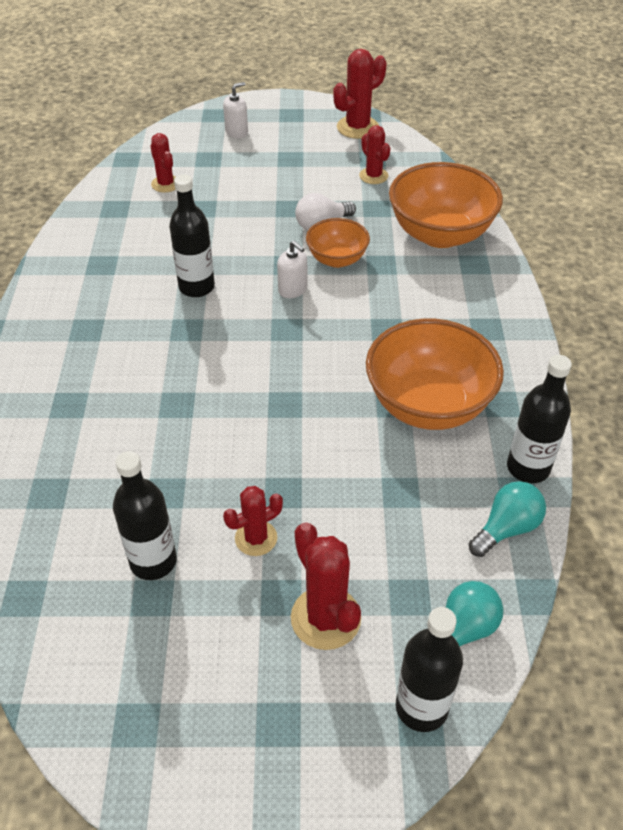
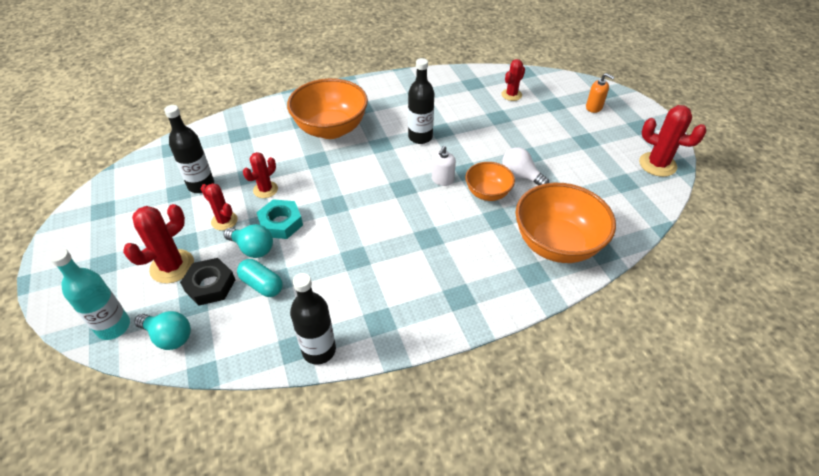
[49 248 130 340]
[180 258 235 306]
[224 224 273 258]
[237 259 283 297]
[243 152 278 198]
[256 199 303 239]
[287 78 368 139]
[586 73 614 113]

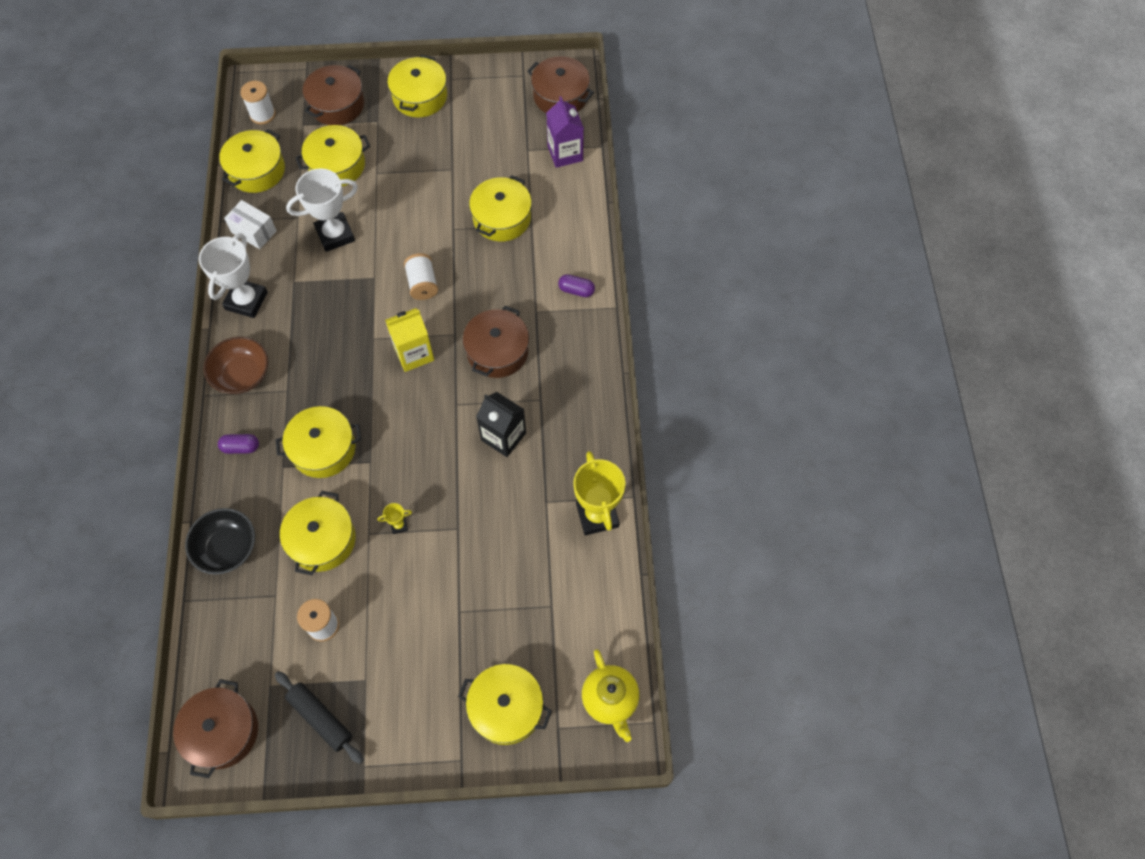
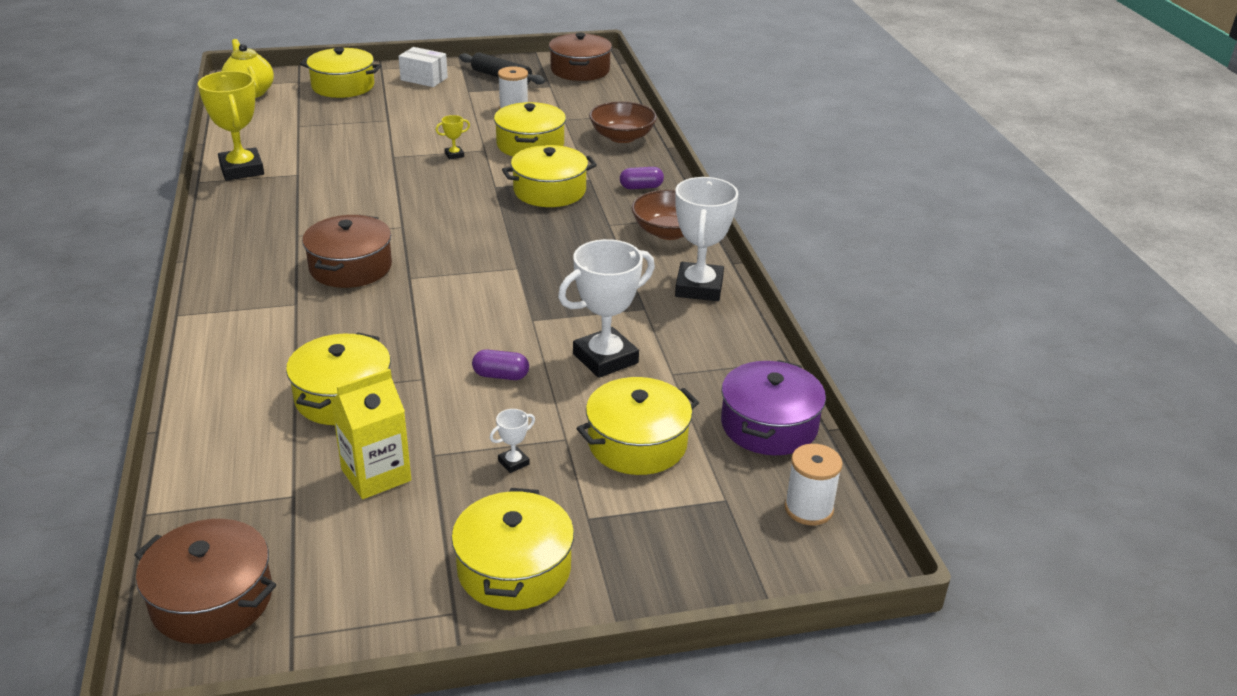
[331 369 411 499]
[398 47 448 87]
[472 349 529 380]
[490 409 535 473]
[589 101 657 143]
[721 360 826 455]
[303 65 364 125] (first image)
[404 253 438 300] (first image)
[476 392 526 457] (first image)
[547 96 584 168] (first image)

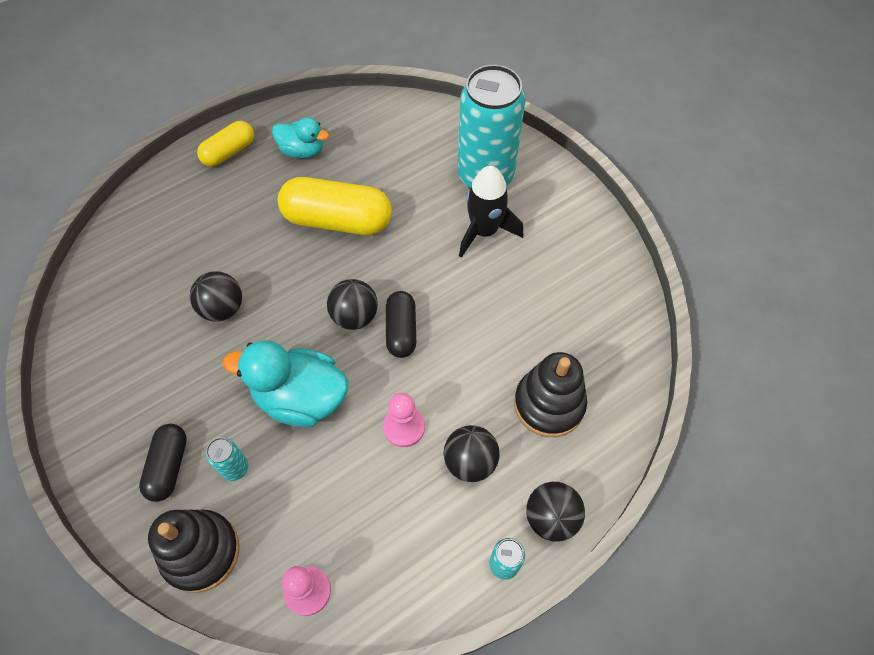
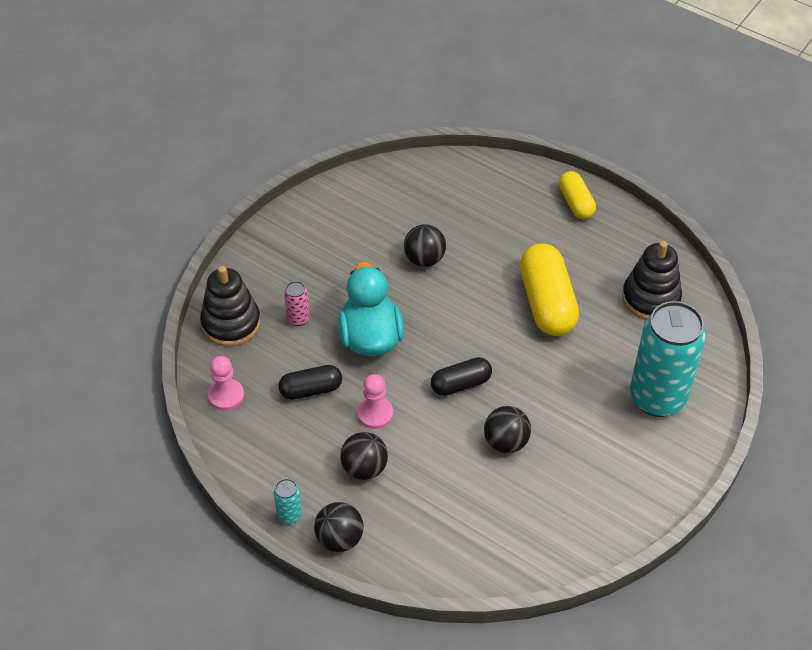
[278 365 342 400]
[284 281 310 326]
[484 406 531 453]
[559 171 596 219]
[622 241 682 320]
[272 117 329 159] (first image)
[459 166 524 258] (first image)

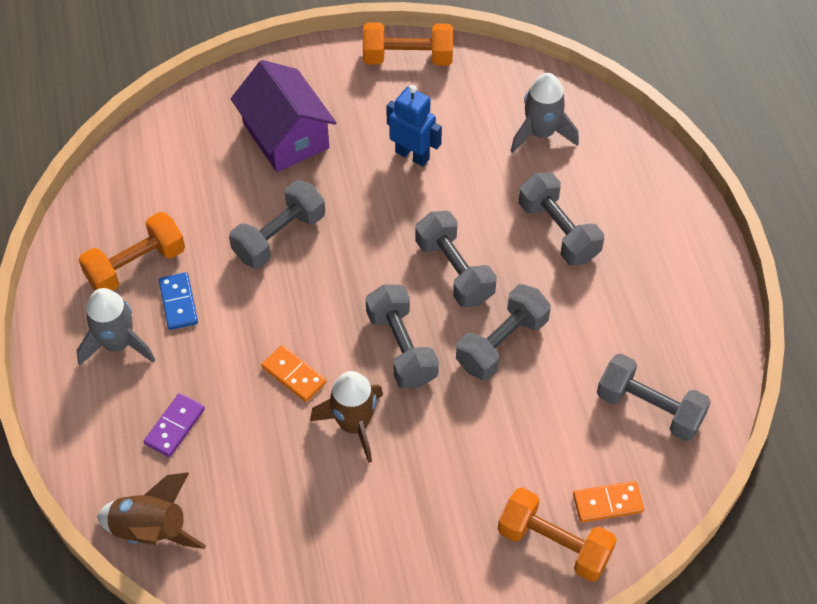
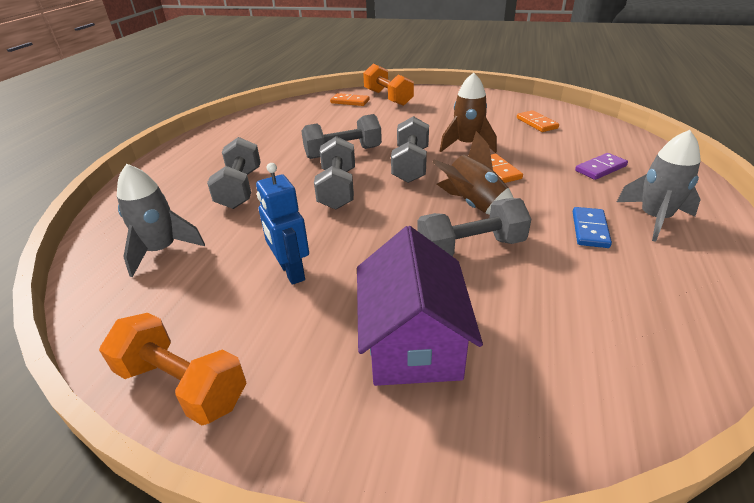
[432 131 513 215]
[517 110 559 132]
[79 212 185 291] (first image)
[597 353 711 441] (first image)

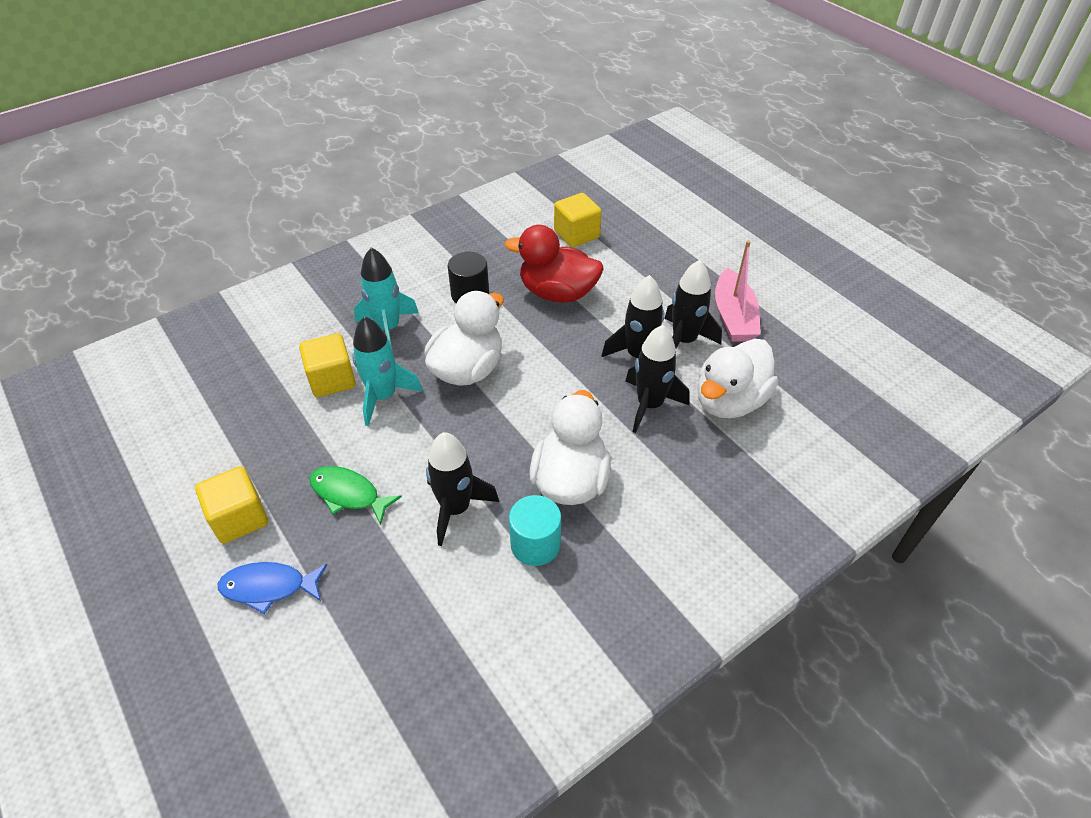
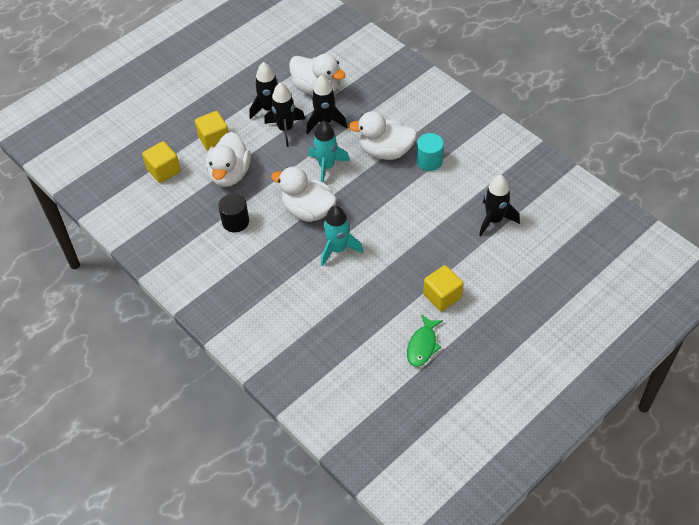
[195 111 229 151]
[206 132 251 187]
[309 121 350 183]
[407 314 443 367]
[479 175 520 237]
[218 562 327 614] (first image)
[715 240 761 342] (first image)

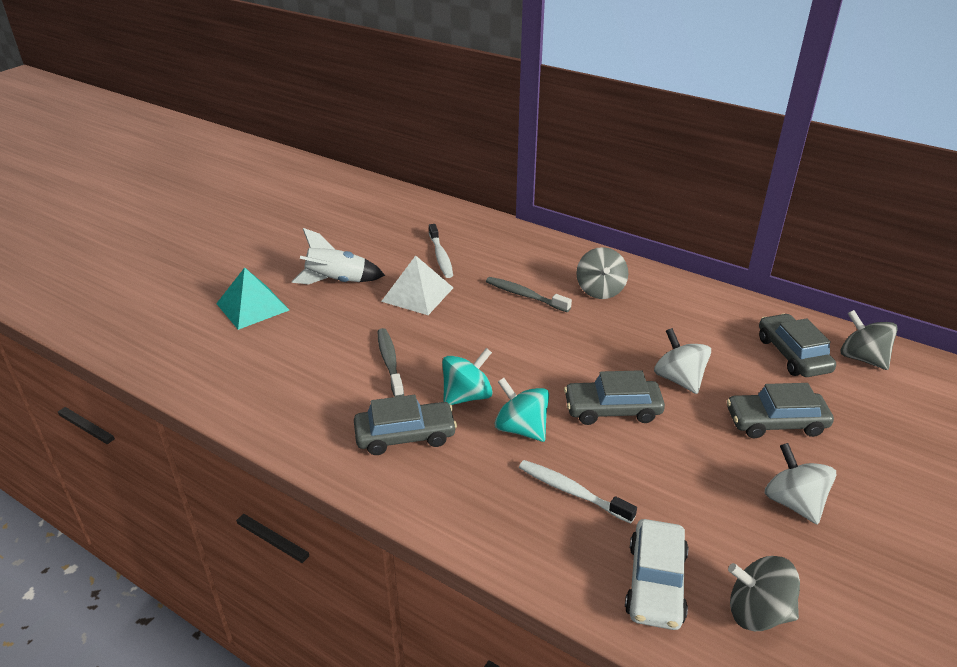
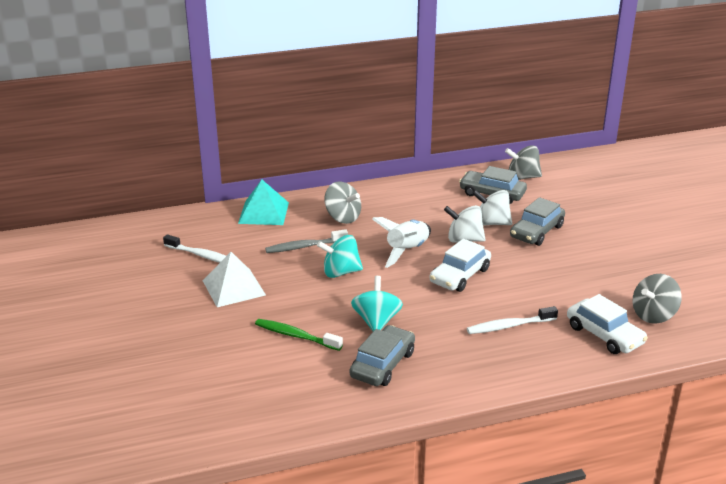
[238 180 289 225]
[255 319 343 351]
[317 235 363 278]
[372 217 431 268]
[430 239 491 292]
[472 190 512 226]

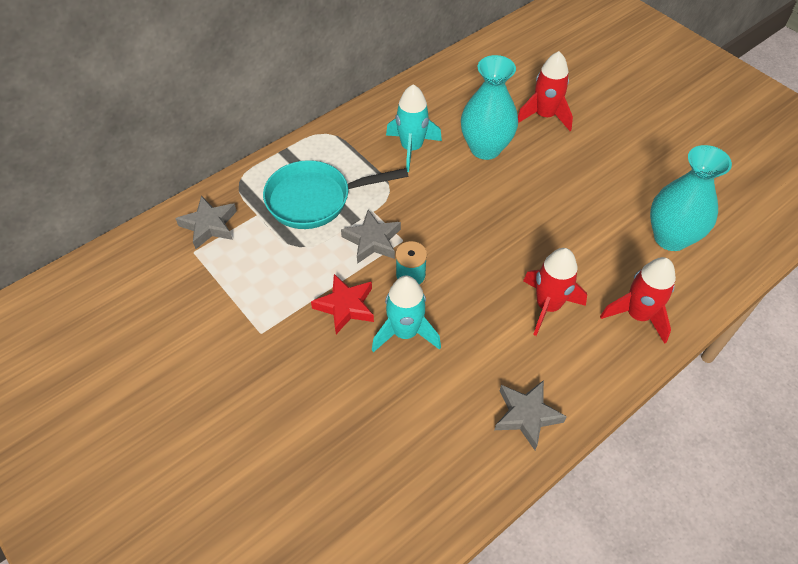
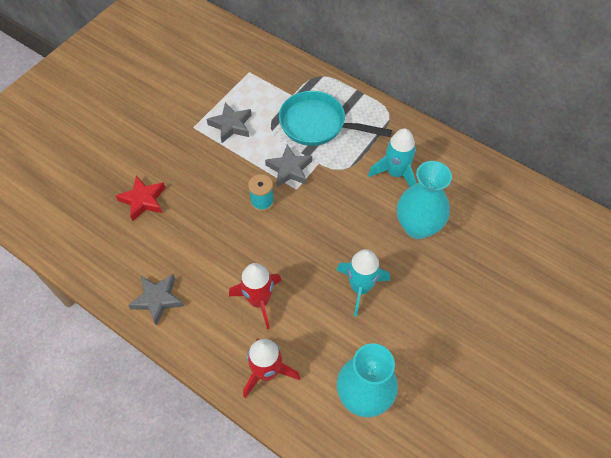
[115 175 166 221]
[207 102 251 143]
[279 91 392 146]
[337 249 390 317]
[518 51 573 131] (first image)

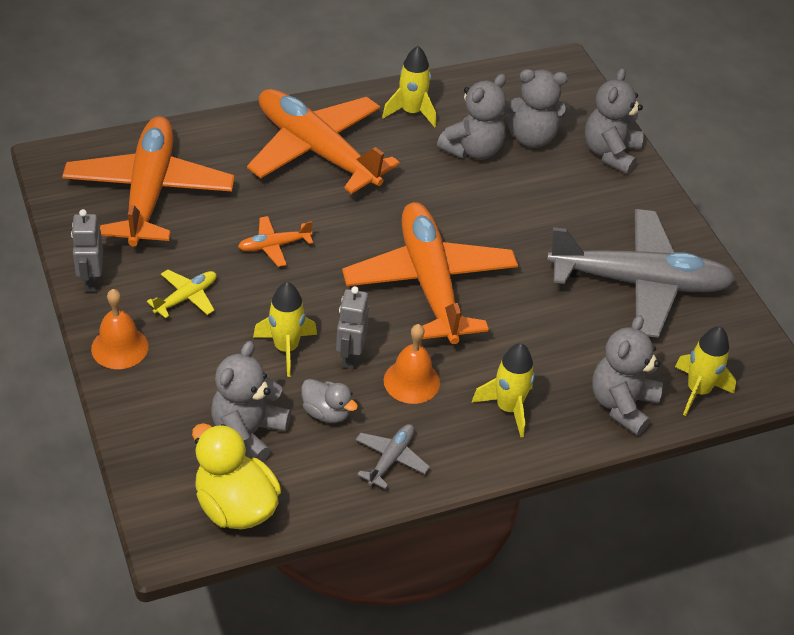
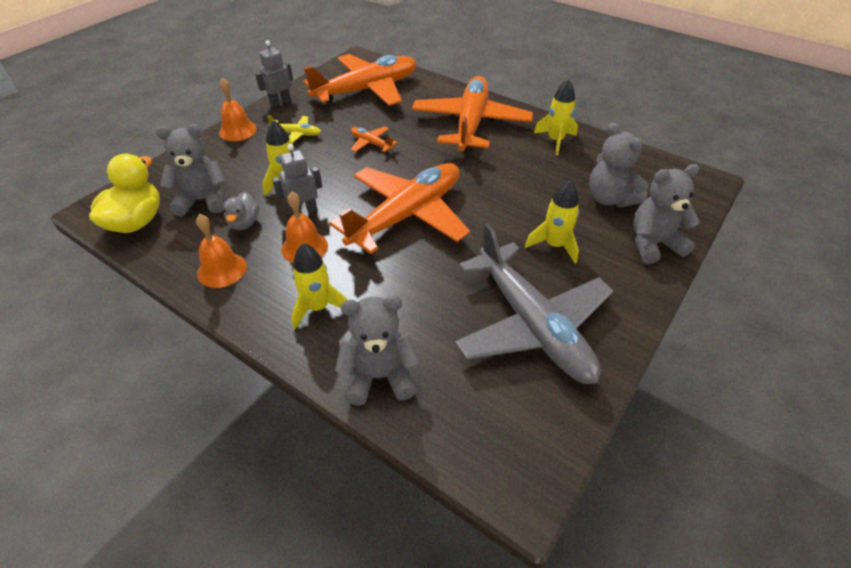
[196 214 247 288]
[525 180 579 264]
[437 74 506 160] (first image)

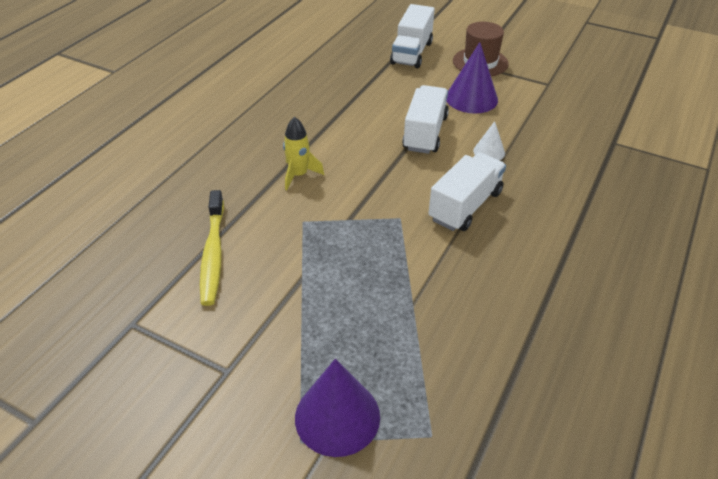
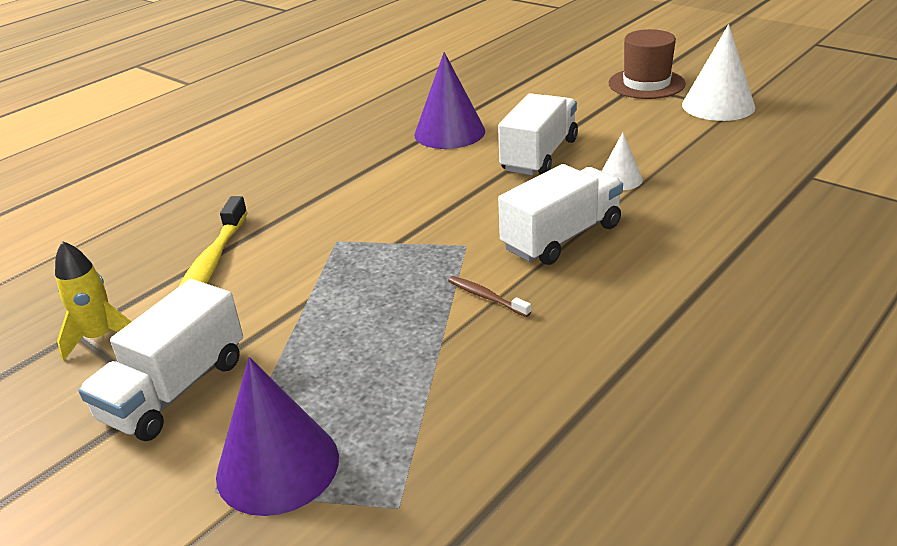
[55 241 131 361]
[78 279 243 441]
[414 52 485 149]
[448 276 531 317]
[682 24 755 121]

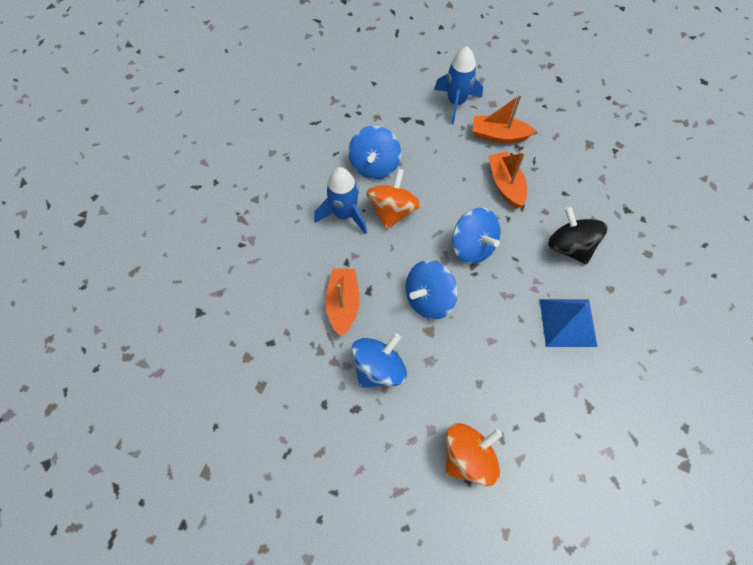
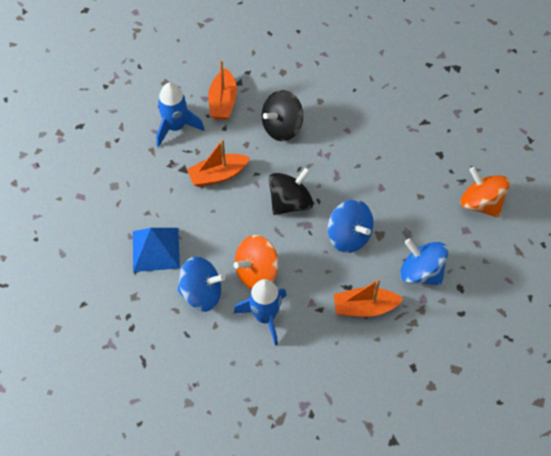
[133 228 180 272]
[156 83 205 147]
[208 60 237 120]
[234 235 279 289]
[269 167 313 215]

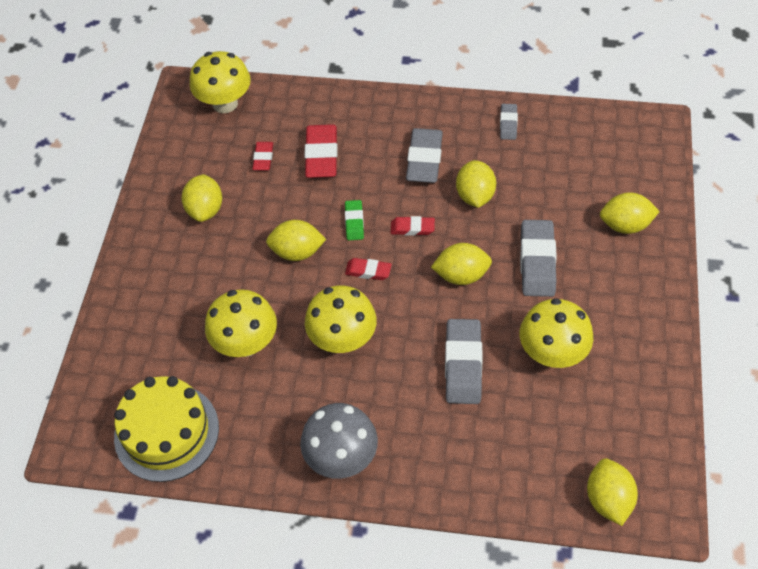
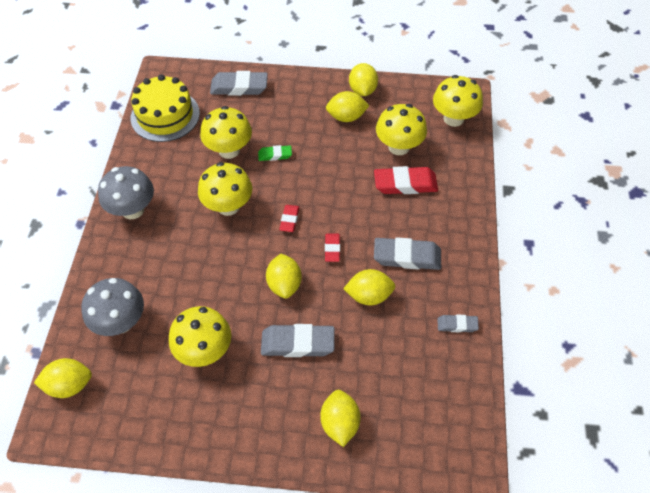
[81 278 144 336]
[210 71 268 96]
[258 145 292 161]
[349 63 378 96]
[376 104 427 155]

